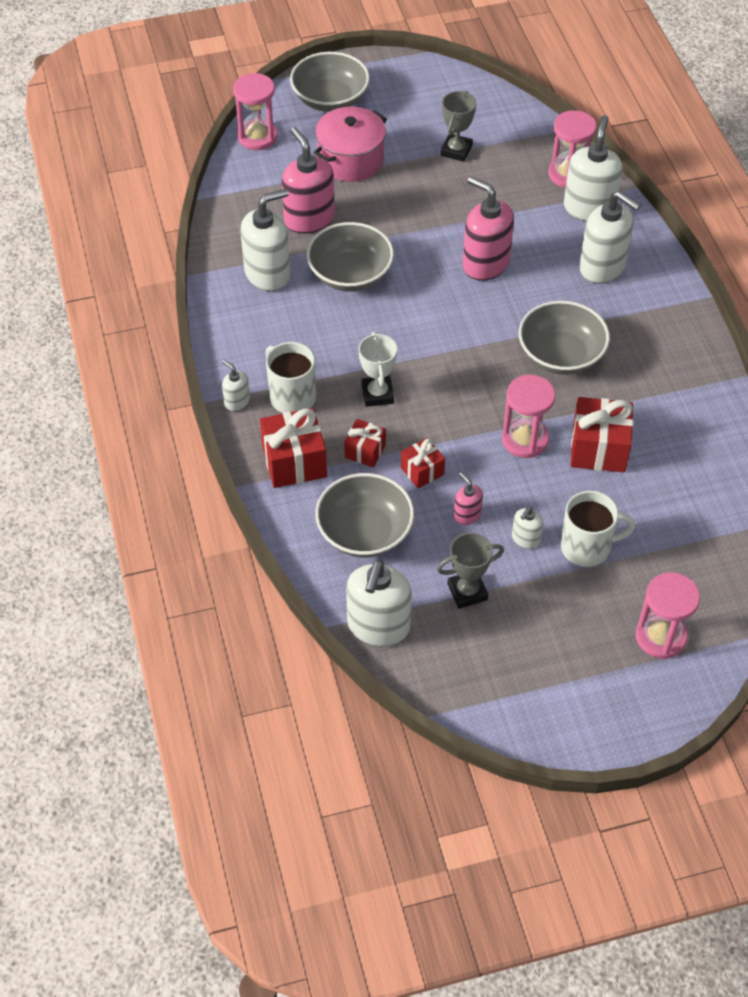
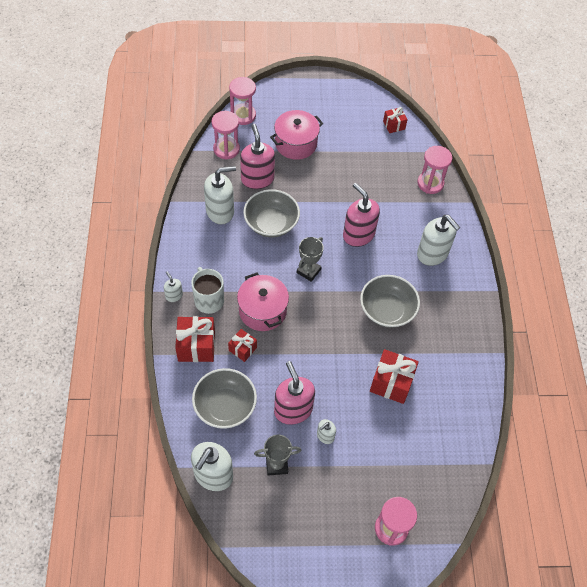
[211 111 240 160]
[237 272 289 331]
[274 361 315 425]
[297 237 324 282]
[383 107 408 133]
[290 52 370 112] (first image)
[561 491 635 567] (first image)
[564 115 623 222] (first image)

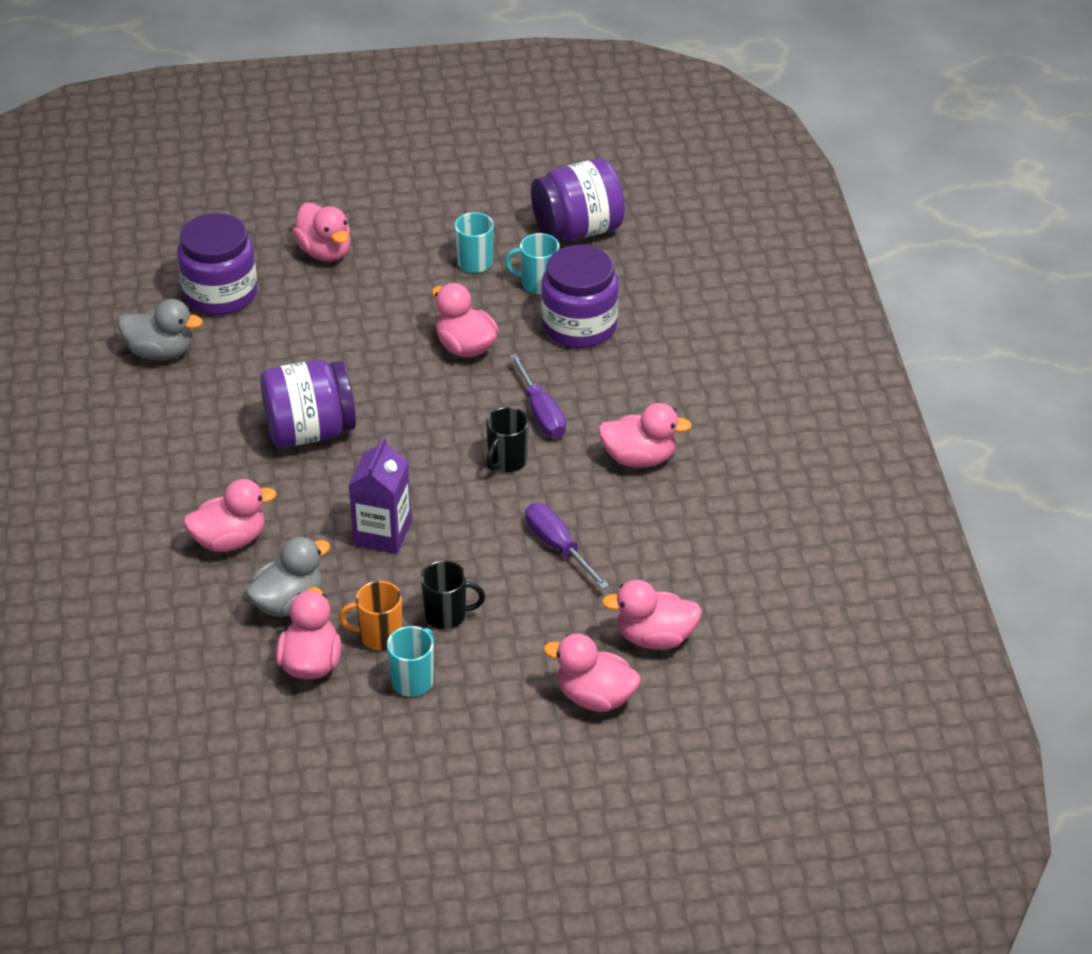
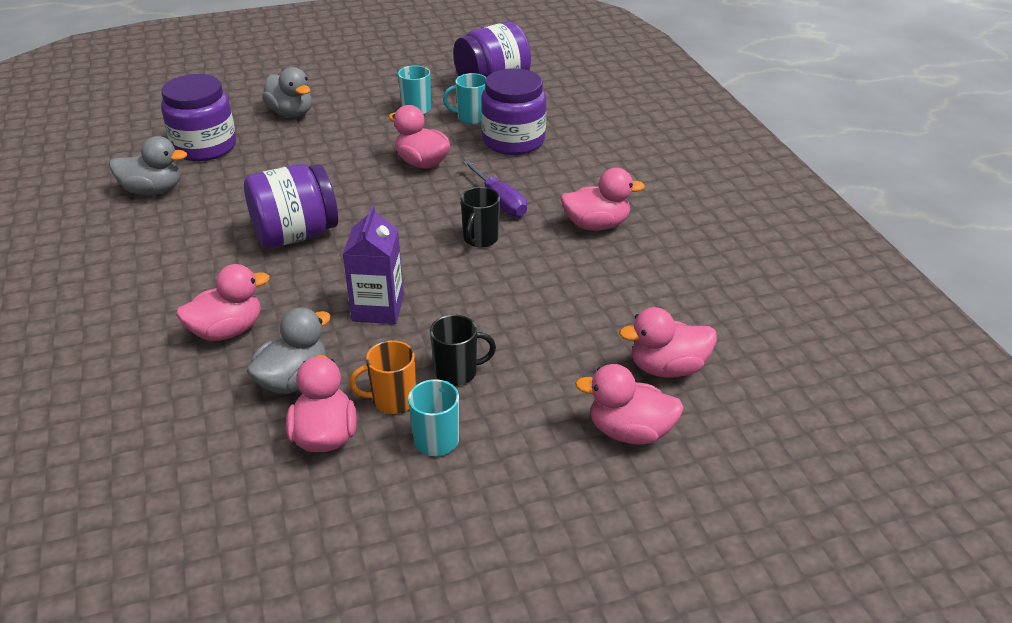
[262 67 312 117]
[526 503 610 590] (first image)

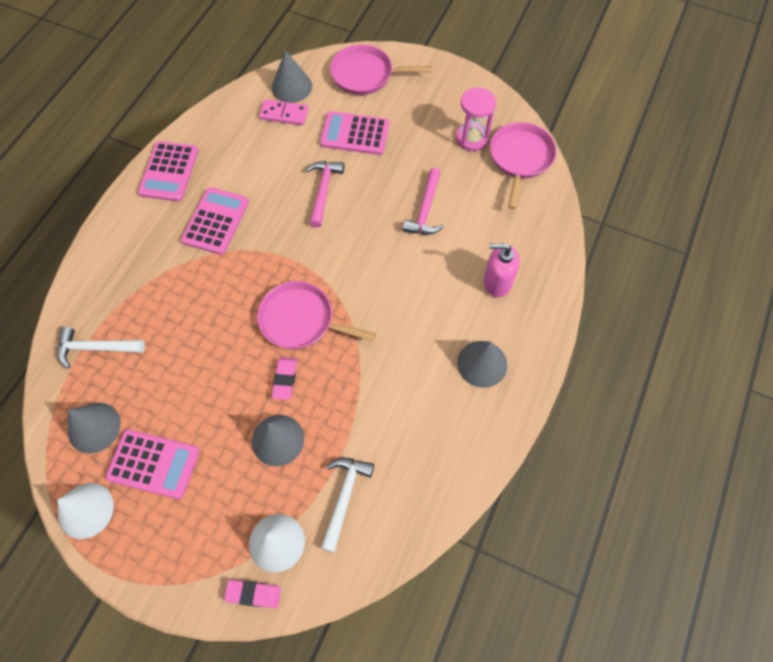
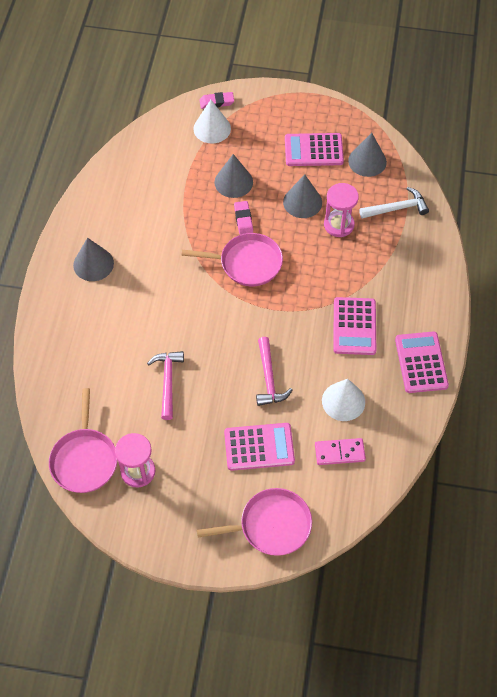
[283 175 322 218]
[322 379 365 421]
[324 183 359 237]
[321 458 374 553] (first image)
[484 244 520 297] (first image)

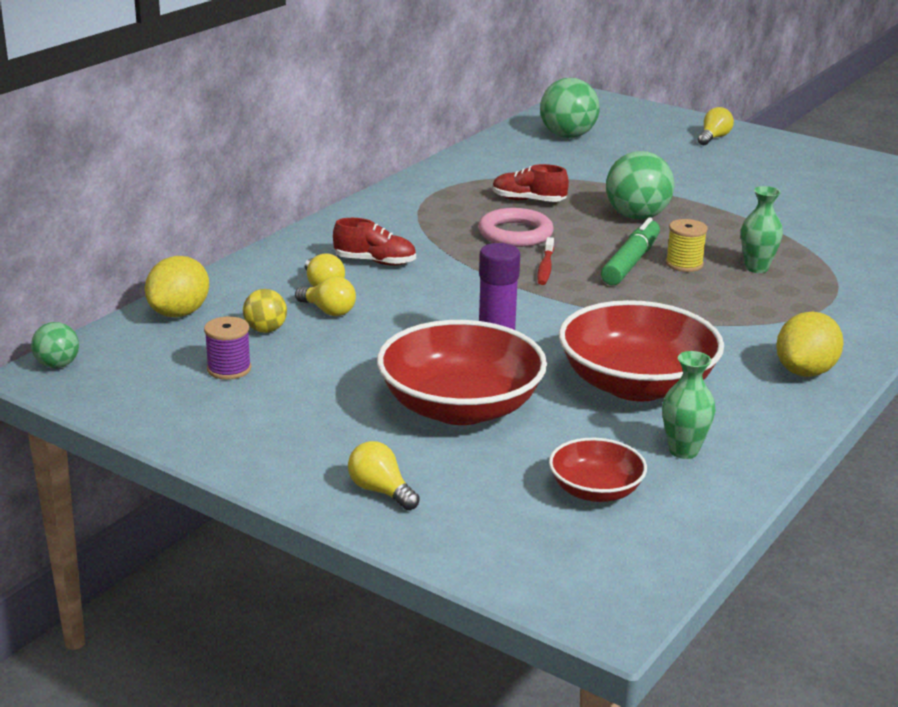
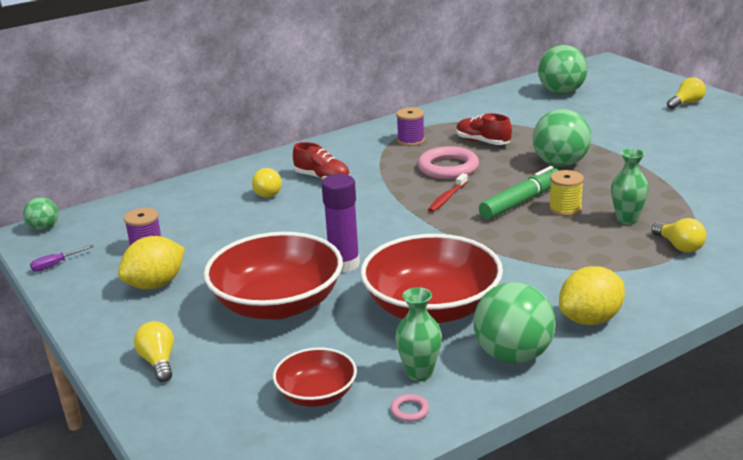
[30 245 94 272]
[118 236 185 289]
[390 394 429 422]
[396 107 425 146]
[473 282 556 364]
[652 218 706 253]
[243 289 287 333] (first image)

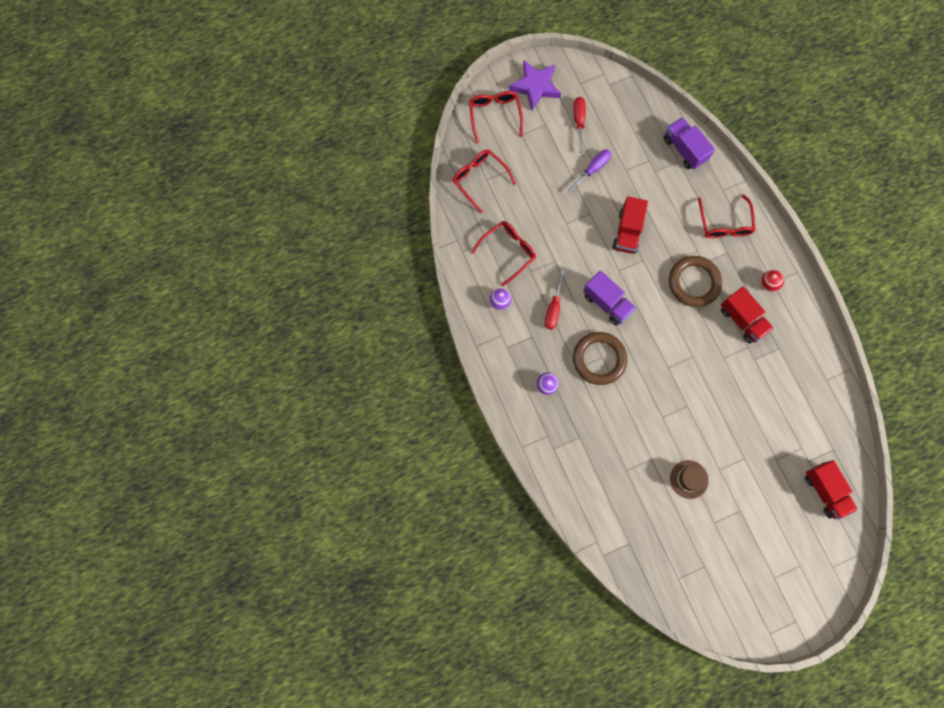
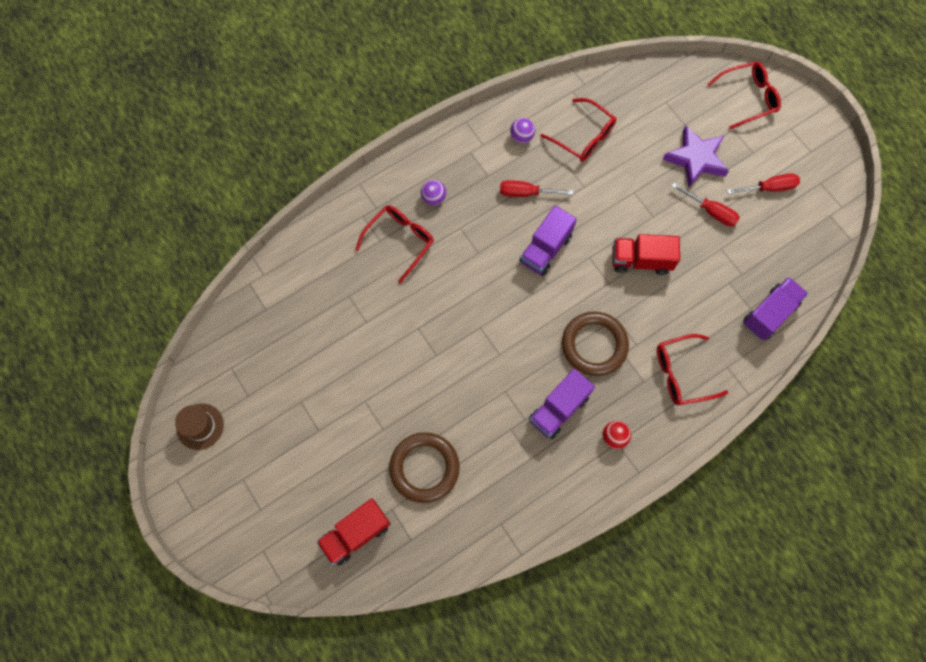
[175 403 224 450]
[355 205 434 283]
[389 432 460 503]
[529 369 595 439]
[662 125 729 187]
[671 183 740 226]

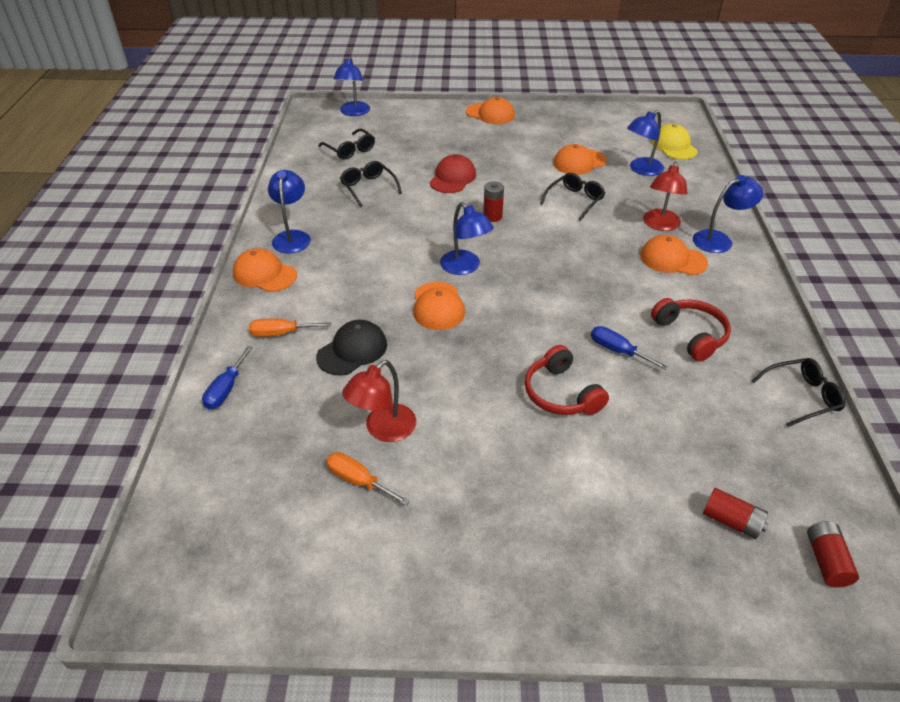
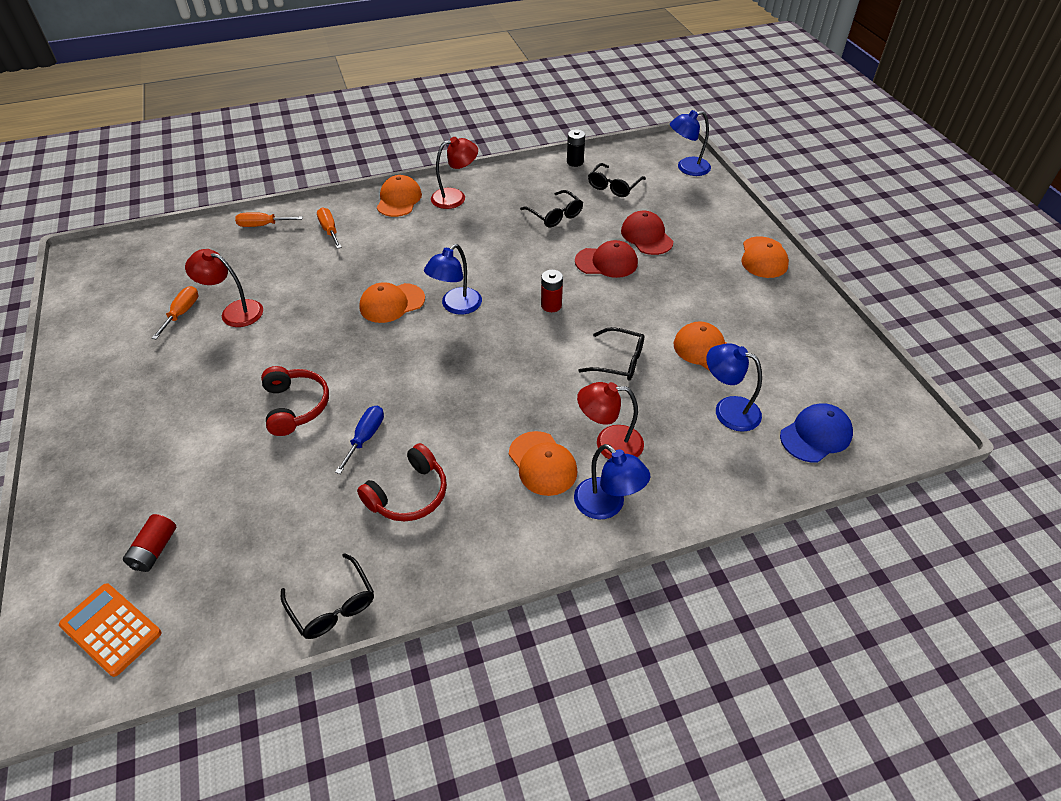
[59 583 161 677]
[235 212 303 227]
[261 366 329 436]
[431 137 478 209]
[509 431 577 496]
[520 190 583 227]
[567 129 585 167]
[621 211 673 255]
[780 403 853 462]
[316 320 387 376] (first image)

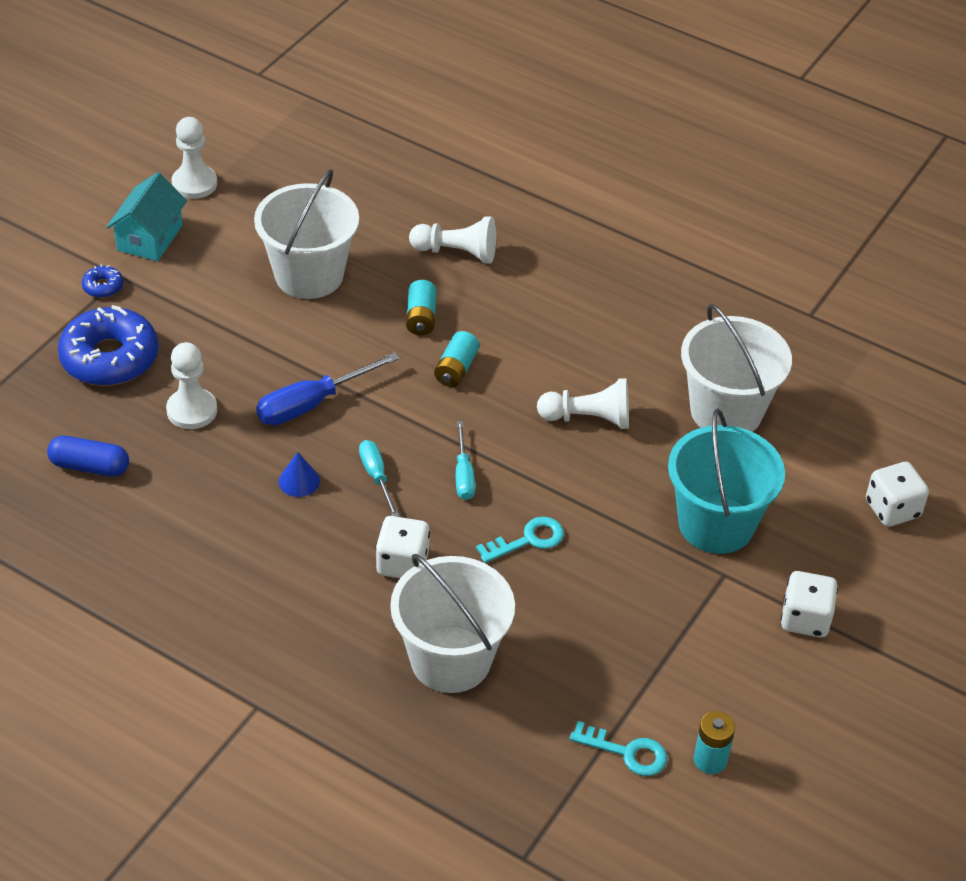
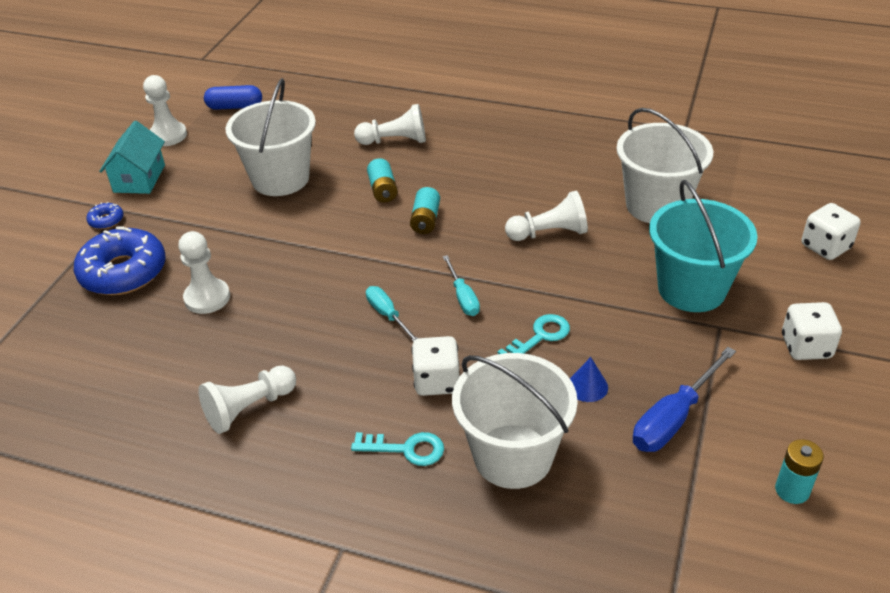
[198 366 296 434]
[204 85 262 110]
[351 432 444 466]
[570 357 608 402]
[633 347 736 452]

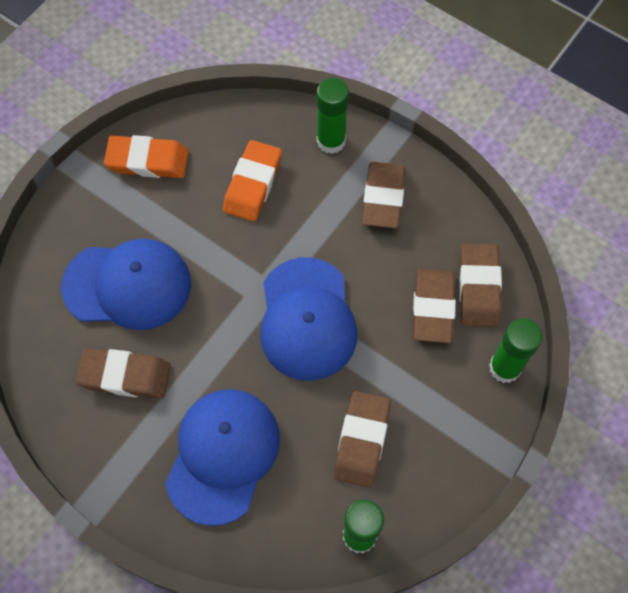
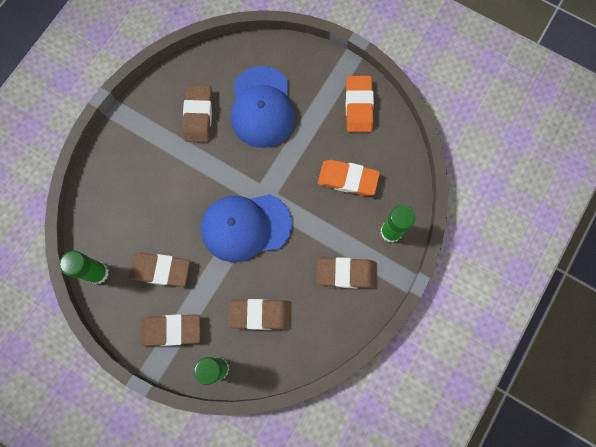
[141 314 200 346]
[165 389 280 526] (first image)

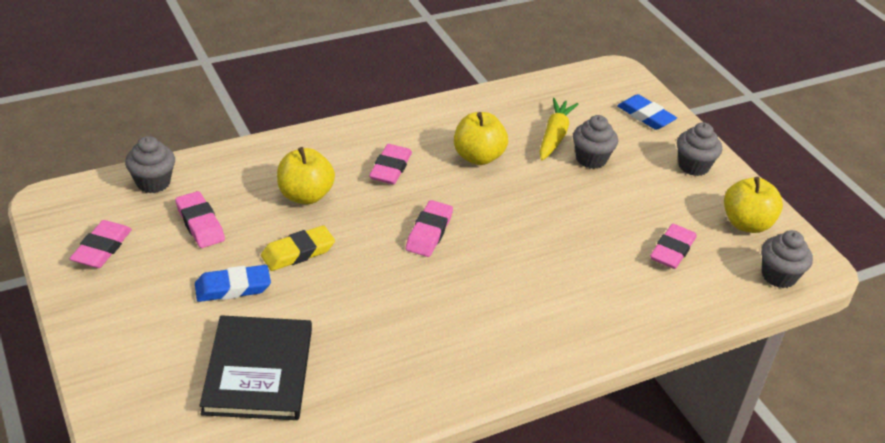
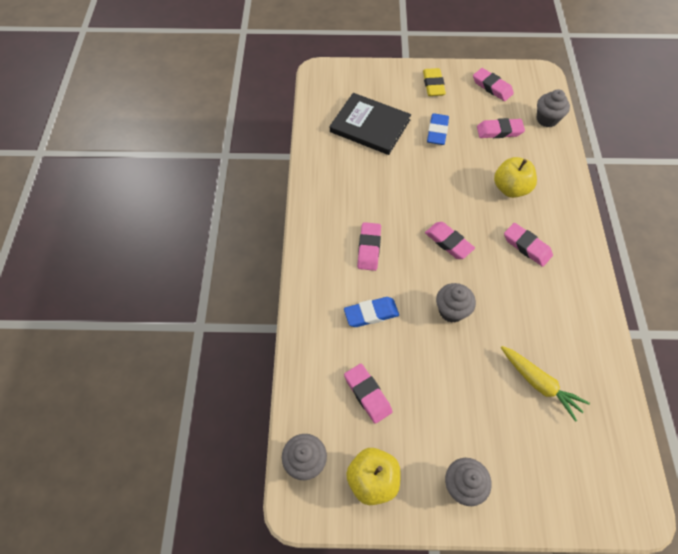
[344 297 399 327]
[357 222 381 271]
[423 68 446 96]
[436 283 476 323]
[454 112 508 165] (first image)

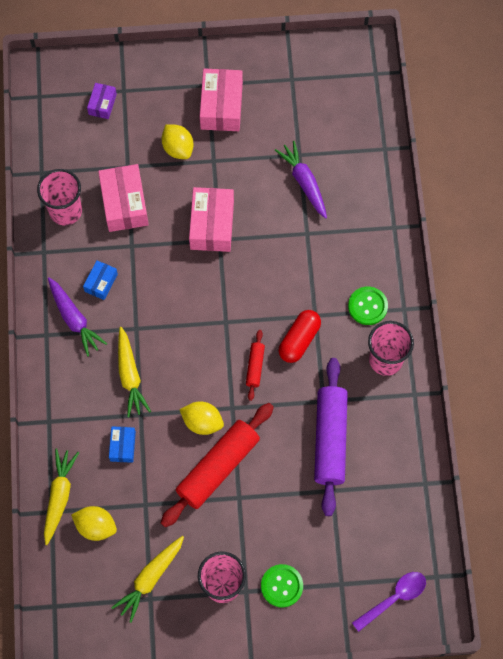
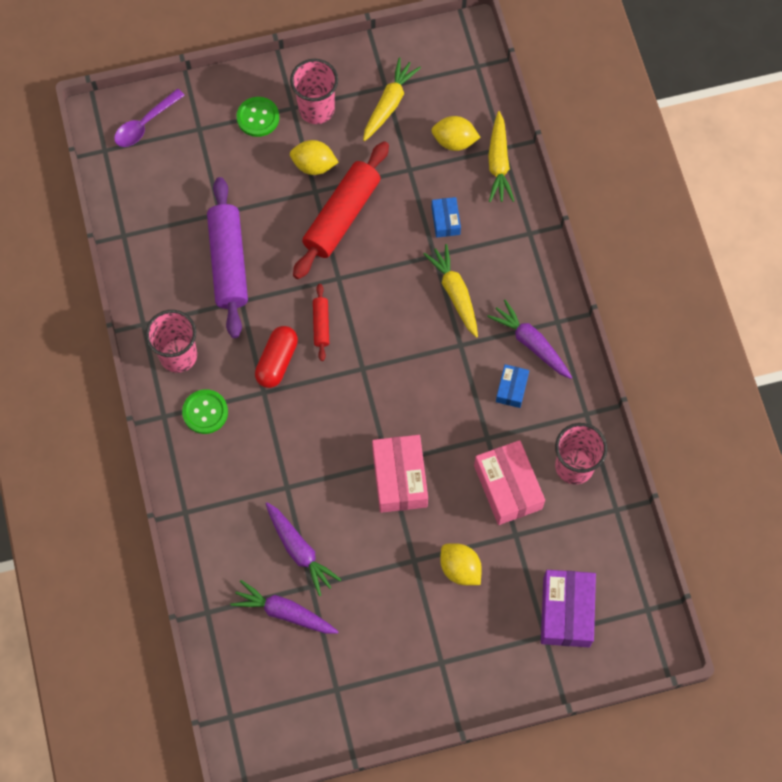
[230 580 339 634]
[290 140 338 175]
[541 570 596 647]
[200 68 243 131] (first image)

